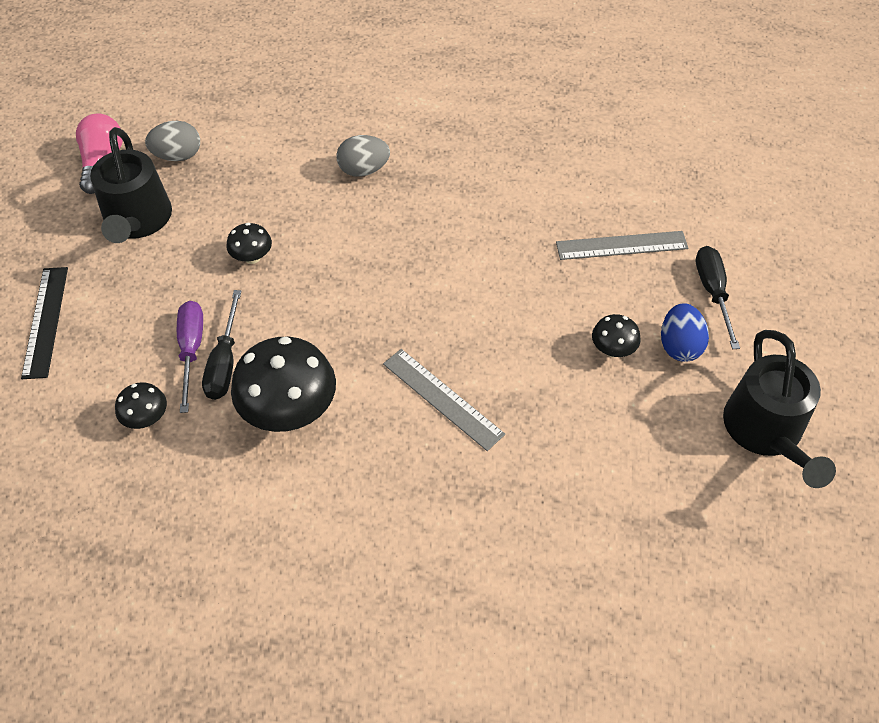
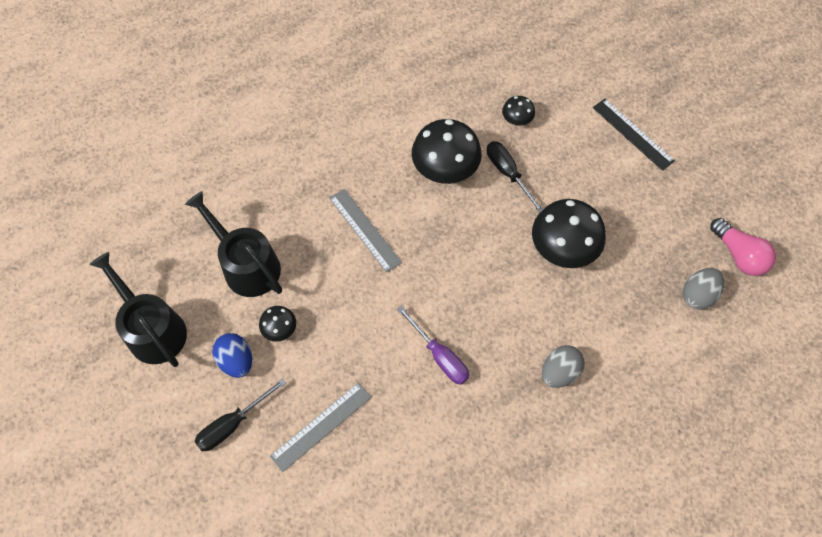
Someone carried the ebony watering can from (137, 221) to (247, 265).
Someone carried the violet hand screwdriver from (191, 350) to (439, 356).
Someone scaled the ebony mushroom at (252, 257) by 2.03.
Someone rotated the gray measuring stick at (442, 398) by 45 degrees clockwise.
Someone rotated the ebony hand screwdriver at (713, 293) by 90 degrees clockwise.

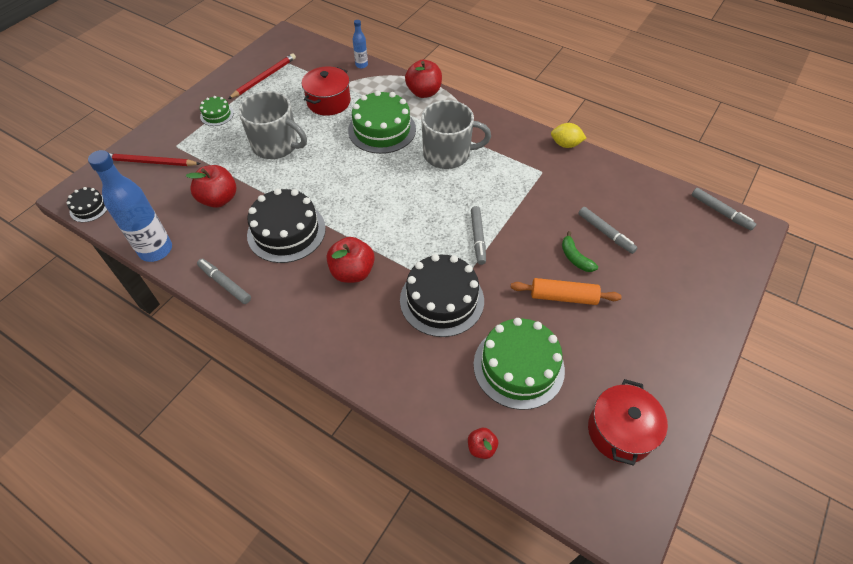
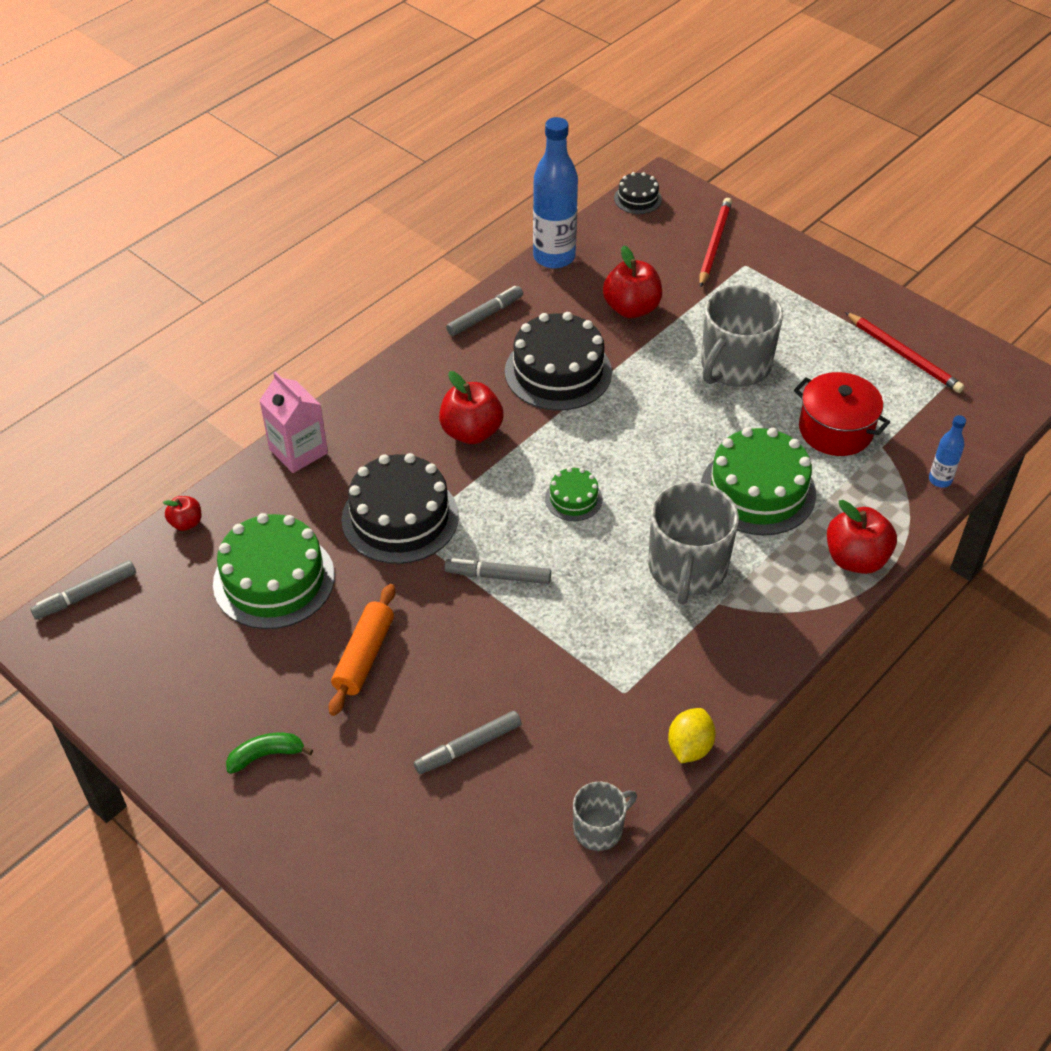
Someone carried the emerald layer cake from (217, 115) to (573, 499).
Someone carried the emerald banana from (575, 258) to (266, 755).
Someone took away the crimson pot at (620, 431).
Someone carried the gray felt pen from (720, 212) to (86, 595).
Someone put down the pink milk carton at (298, 451).
Someone put down the gray coffee mug at (599, 828).

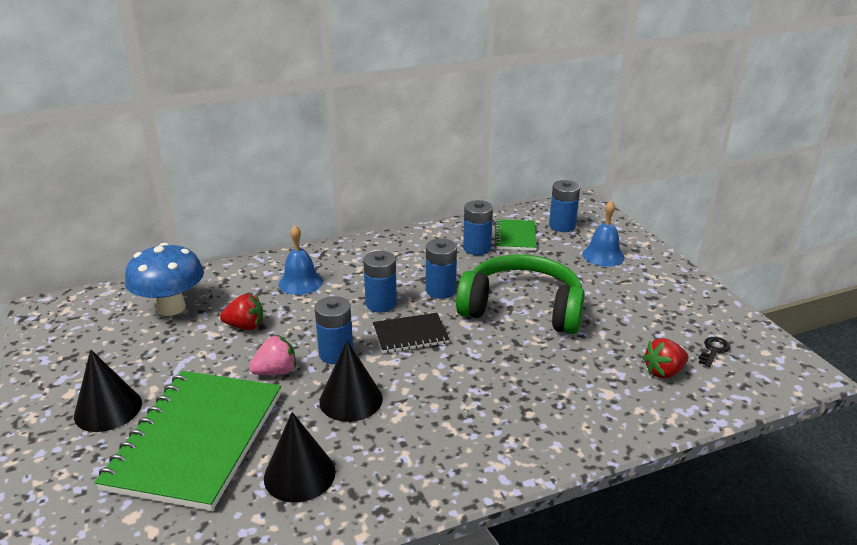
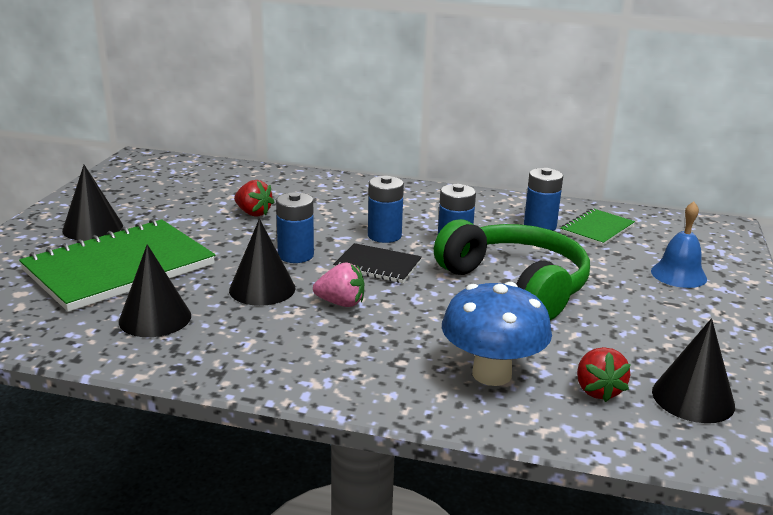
Someone carried the cobalt mushroom from (171, 308) to (491, 374).
Someone carried the pink strawberry from (276, 372) to (341, 303).
Someone took away the cobalt school bell at (300, 282).
Someone took away the cobalt AA battery at (562, 226).
Someone rotated the crimson strawberry at (663, 372) by 105 degrees counterclockwise.
Someone swapped the ebony latchkey at (714, 350) for the ebony solid cone at (693, 398).

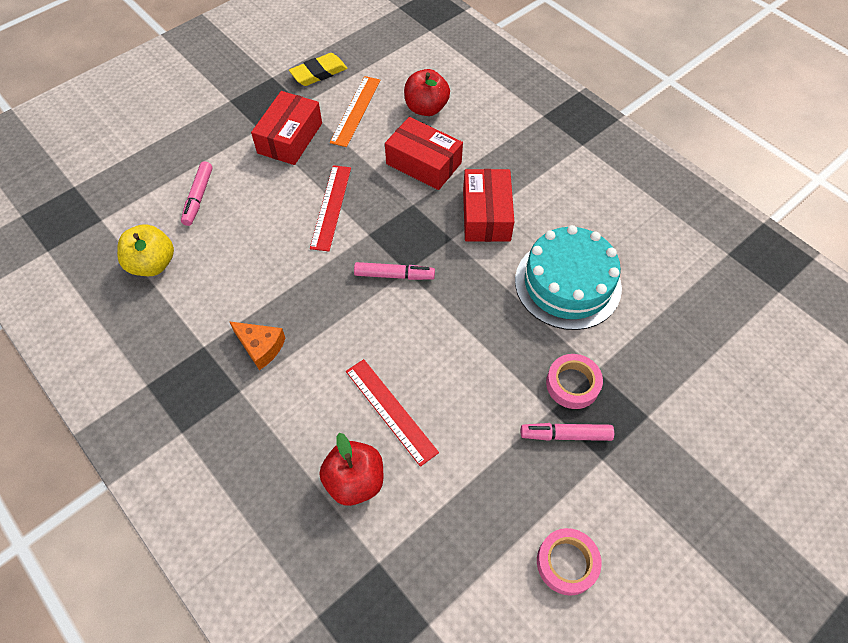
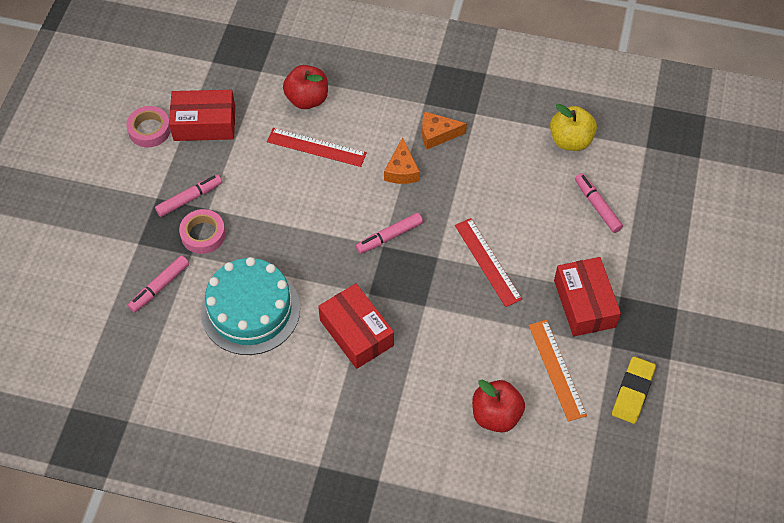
Someone carried the crimson package from (423, 163) to (204, 123).
Someone put down the pink felt pen at (159, 287).
Someone put down the orange-coloured cheese at (402, 170).

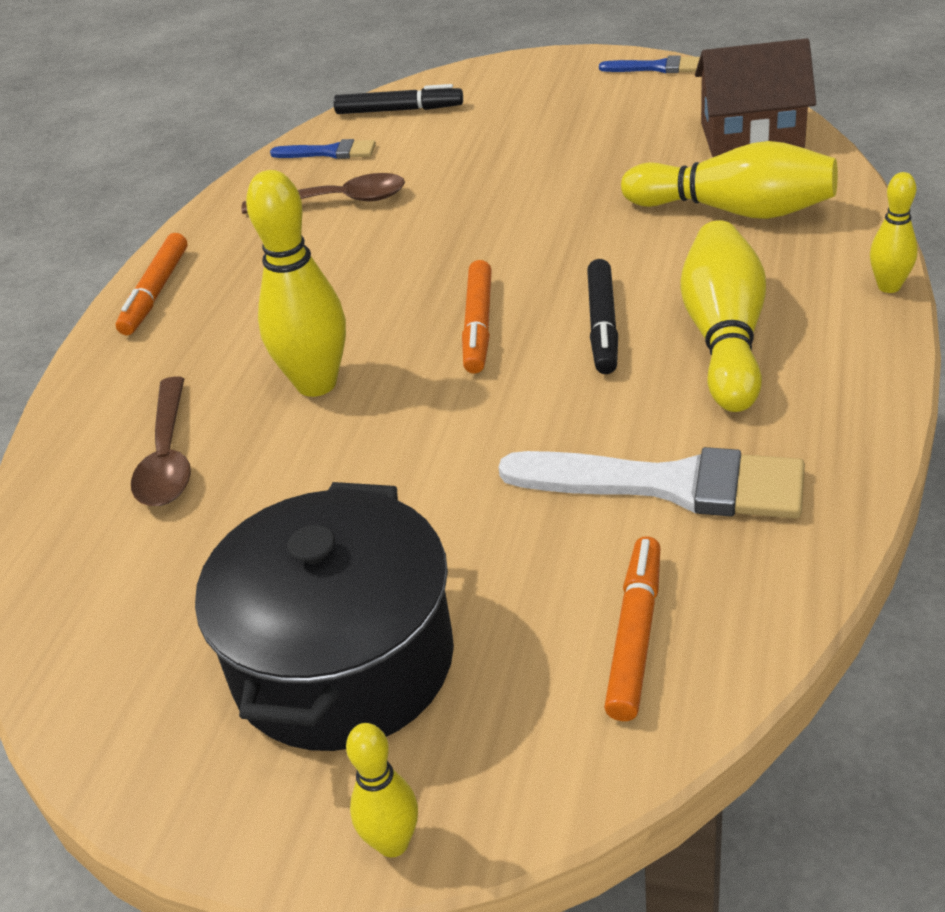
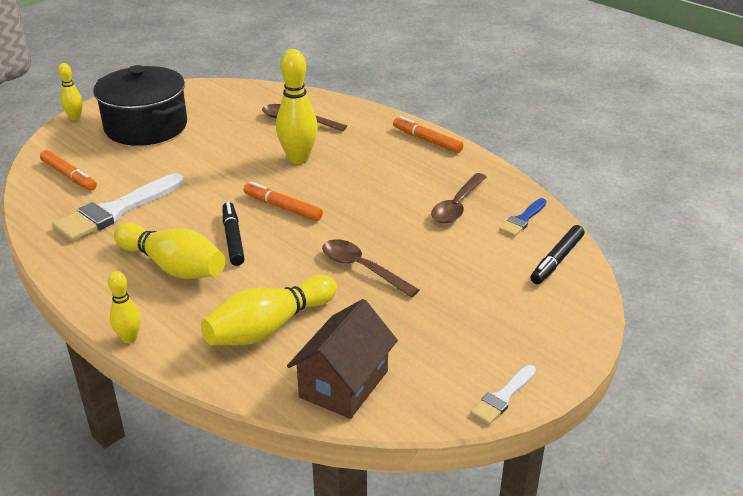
Someone rotated the ebony felt pen at (603, 325) by 45 degrees clockwise.
Someone repainted the cobalt brush at (657, 67), which became the pure white brush at (503, 397).
Someone put down the russet teaspoon at (362, 268).

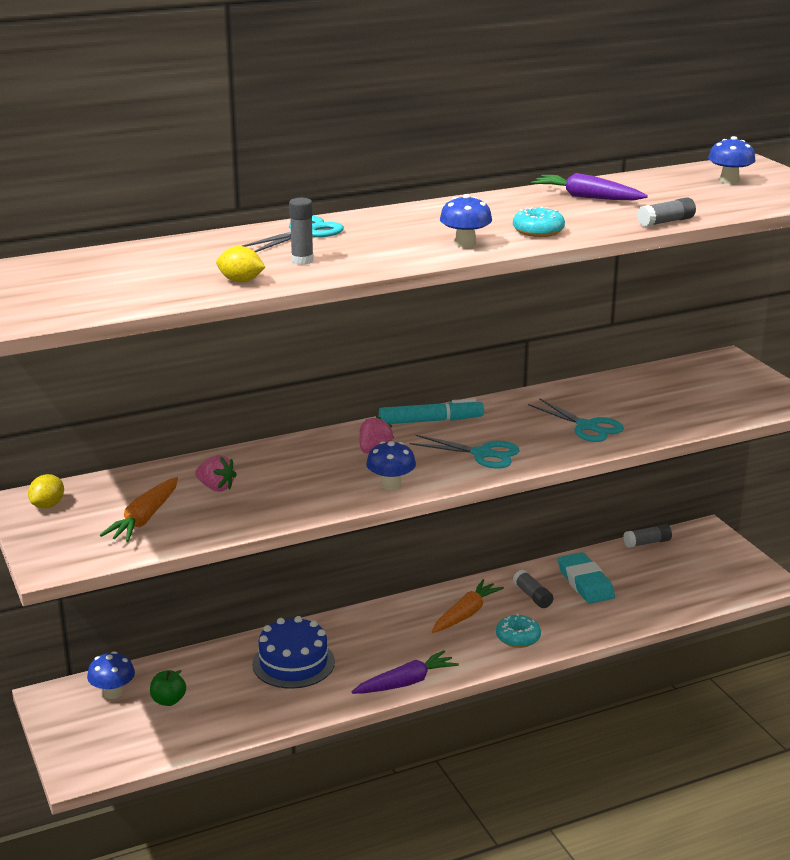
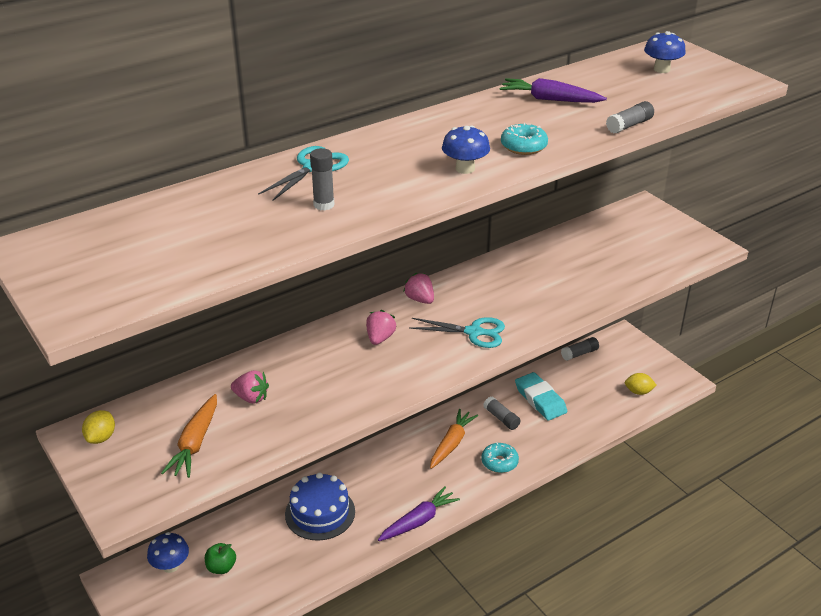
Someone carried the bright yellow toy lemon from (241, 281) to (638, 392).
Someone took away the cobalt mushroom at (391, 485).
Someone swapped the aqua felt pen at (431, 421) for the pink strawberry at (420, 299).
Someone took away the aqua shears at (587, 427).

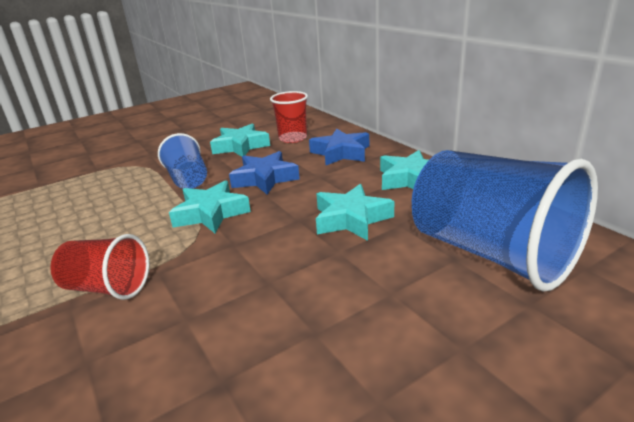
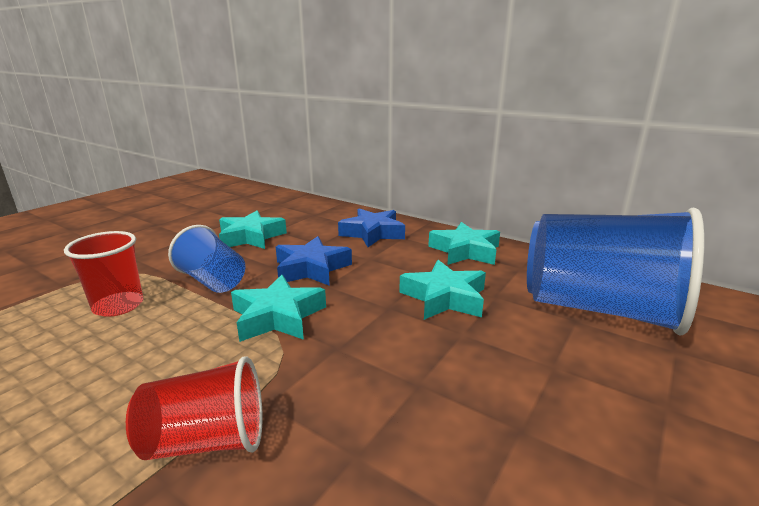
Someone carried the crimson beaker from (293, 138) to (118, 306).

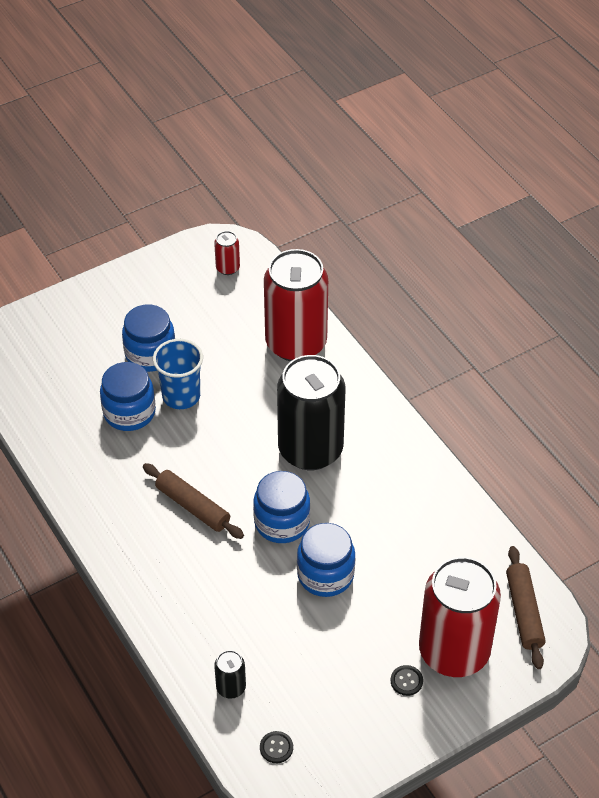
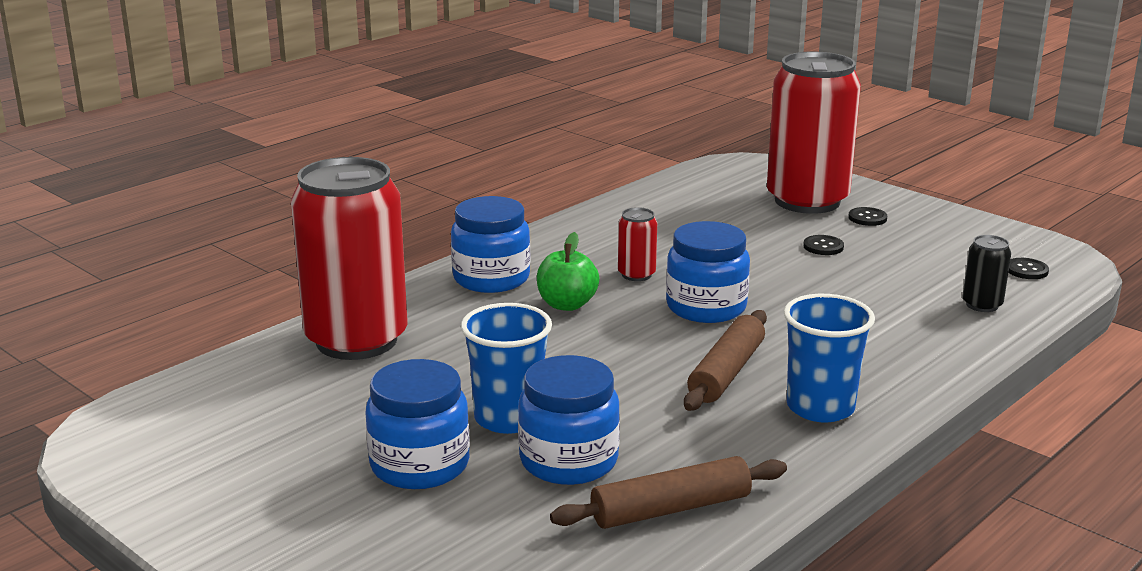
Someone carried the crimson tin from (227, 268) to (636, 274).
Someone swapped the ebony tin at (310, 450) for the emerald toy apple at (567, 304).
Someone carried the cobalt preserve jar from (325, 575) to (491, 278).
Someone carried the russet pastry roller from (524, 612) to (671, 509).
Someone put down the cobalt beaker at (820, 407).
Someone put down the ebony button at (823, 247).

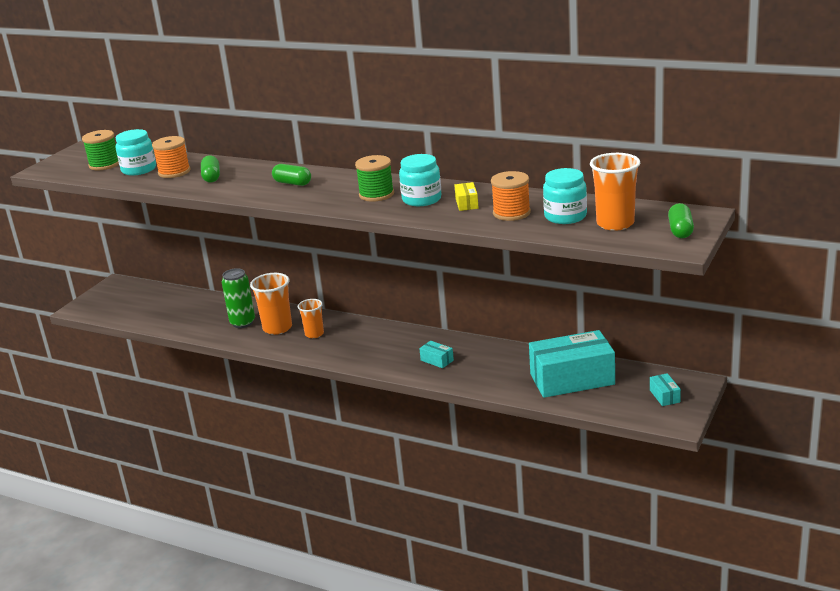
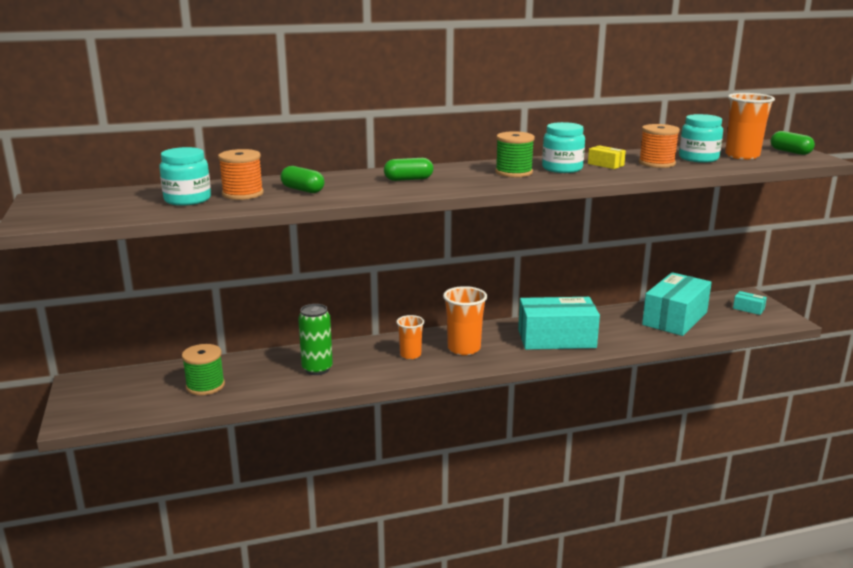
Someone carried the emerald bobbin from (104, 164) to (205, 386).
Someone carried the orange-coloured beaker from (277, 328) to (464, 348).
Someone scaled the aqua package at (437, 360) by 2.46.

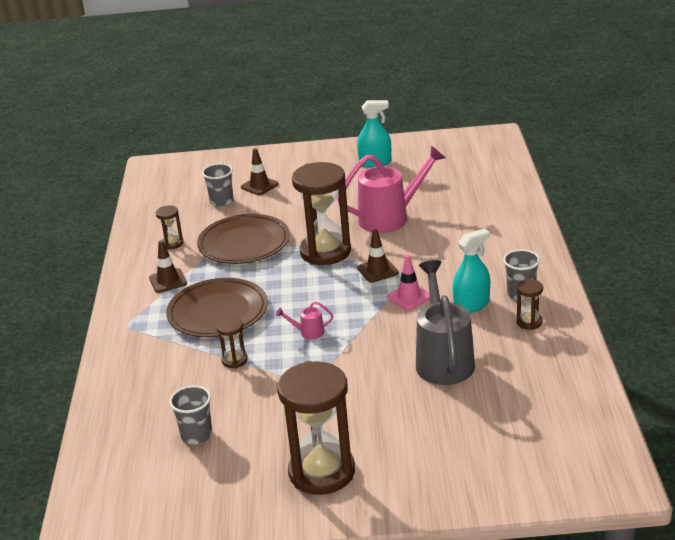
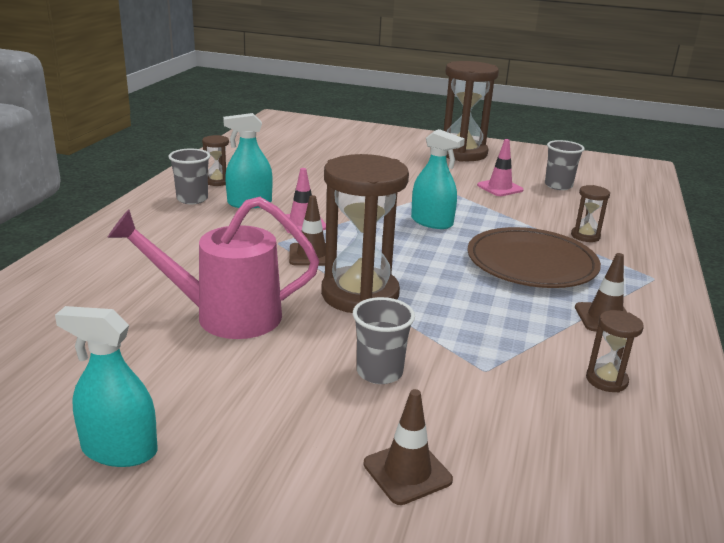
Someone took away the russet plate at (244, 243).
Someone carried the gray beaker from (221, 202) to (379, 372).
Someone carried the russet sandglass from (234, 360) to (585, 236).
Someone swapped the pink watering can at (308, 332) for the aqua spray cleaner at (432, 222).
Someone took away the gray watering can at (443, 359).
Someone put down the pink safety cone at (500, 188).

